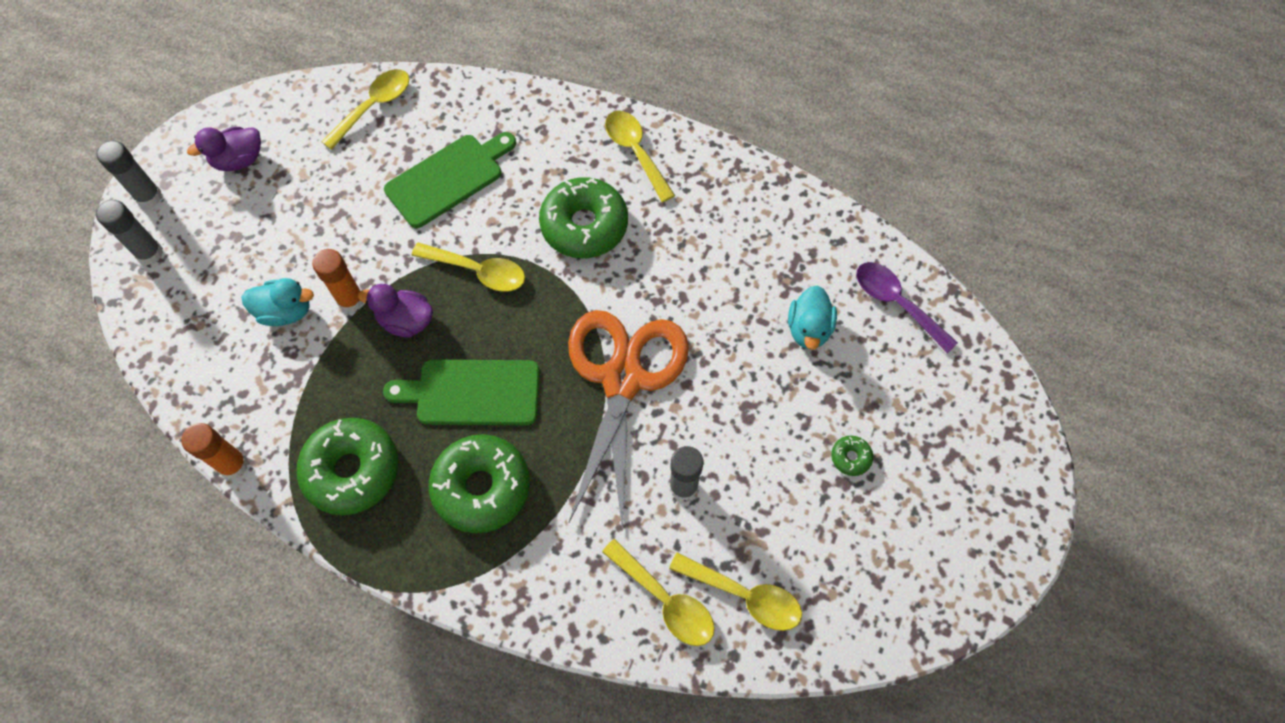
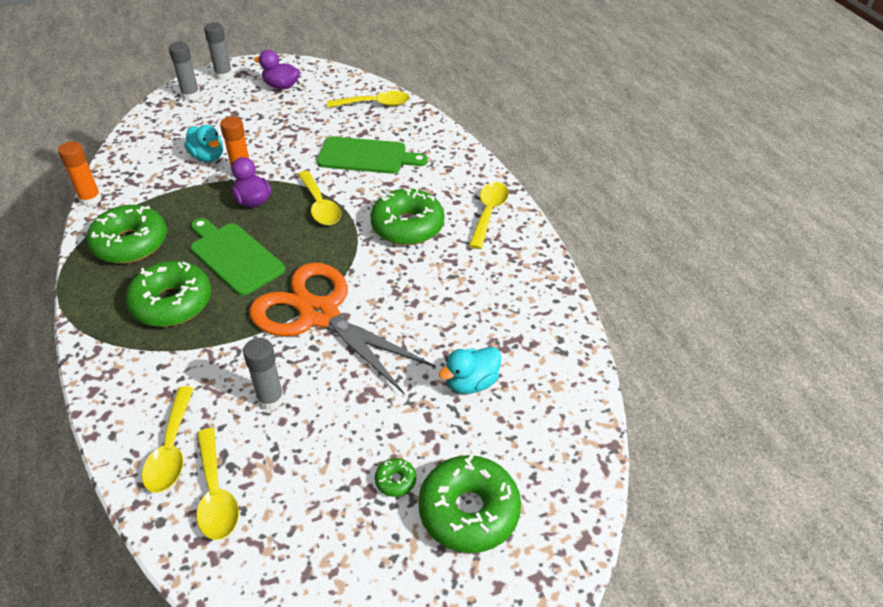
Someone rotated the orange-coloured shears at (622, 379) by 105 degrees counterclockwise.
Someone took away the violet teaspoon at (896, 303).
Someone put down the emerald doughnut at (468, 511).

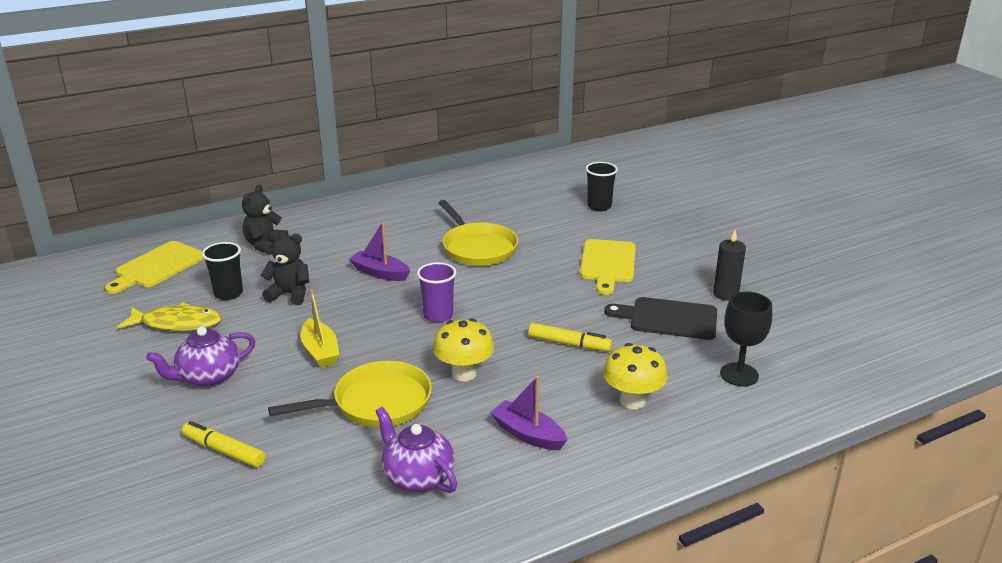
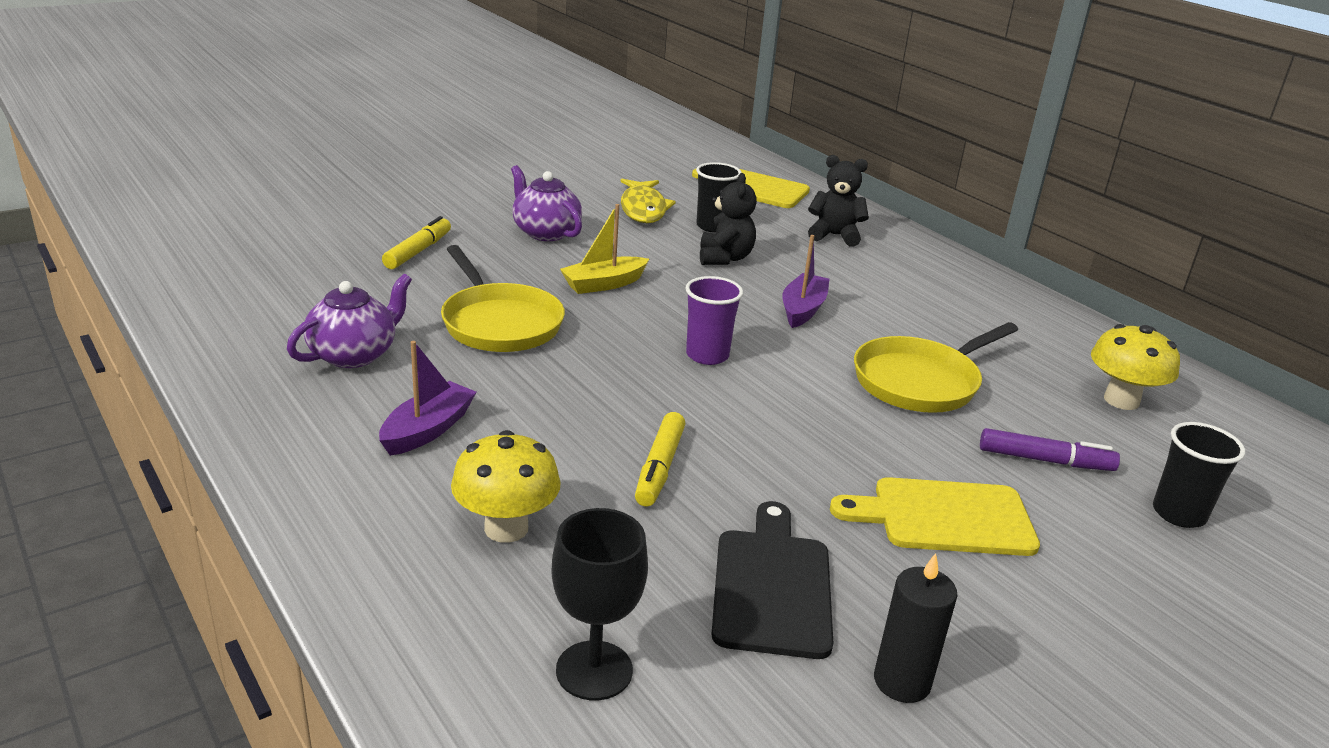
Someone carried the bright yellow mushroom from (464, 373) to (1121, 400).
Someone put down the violet felt pen at (1044, 460).

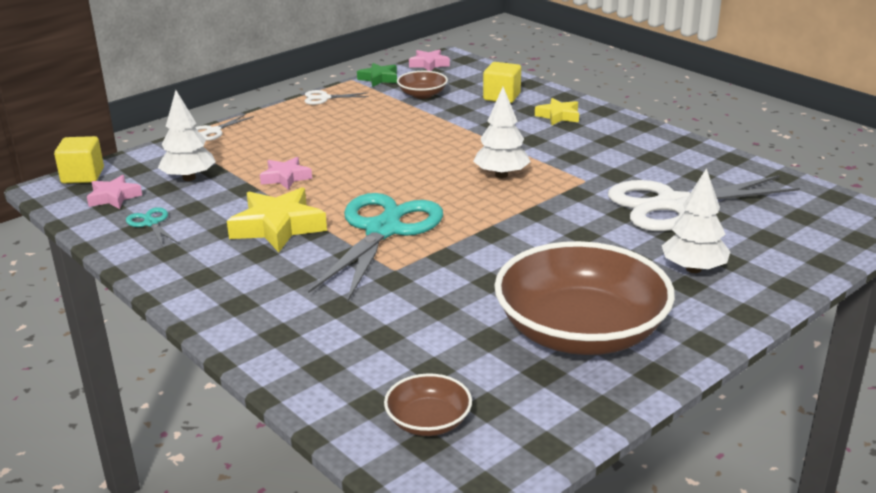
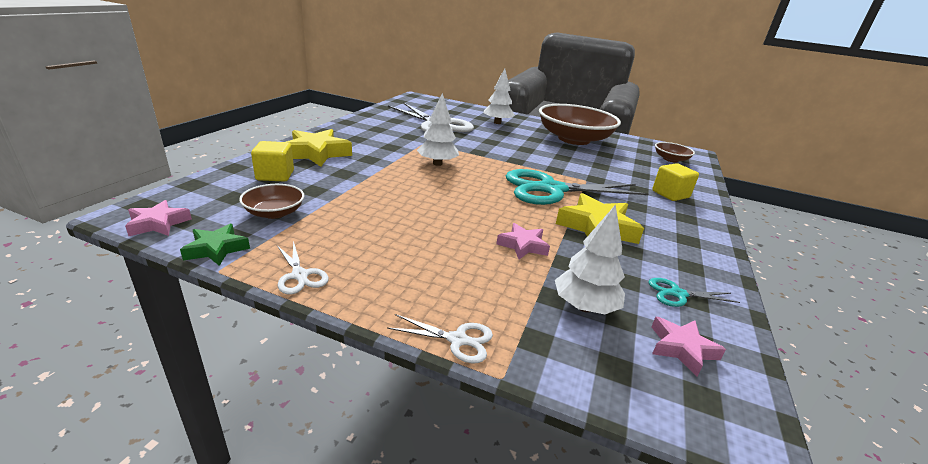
Someone carried the bright yellow cube from (83, 176) to (670, 194).
Someone rotated the aqua shears at (151, 223) by 60 degrees clockwise.
Someone scaled the bright yellow five-pointed star at (558, 116) by 1.73.

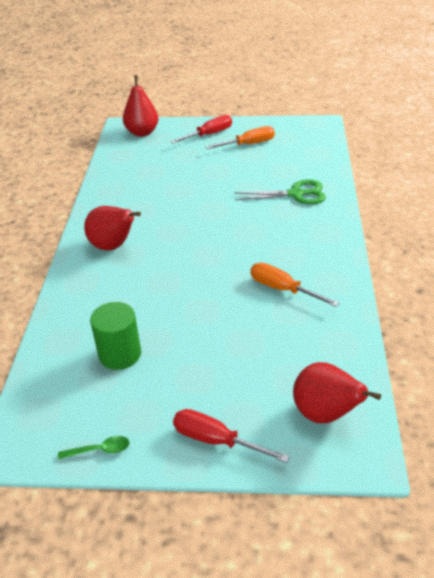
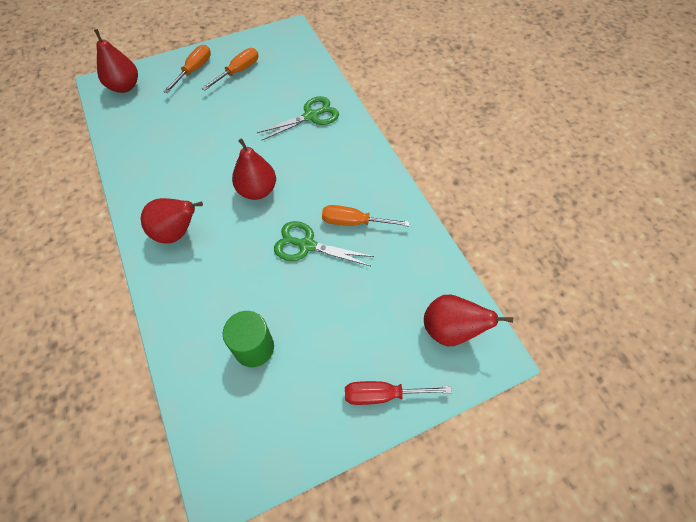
Someone took away the emerald teaspoon at (100, 450).
Someone repainted the crimson hand screwdriver at (209, 135), which became the orange-coloured hand screwdriver at (194, 70).
Someone put down the crimson pear fruit at (257, 190).
Someone put down the emerald shears at (307, 245).

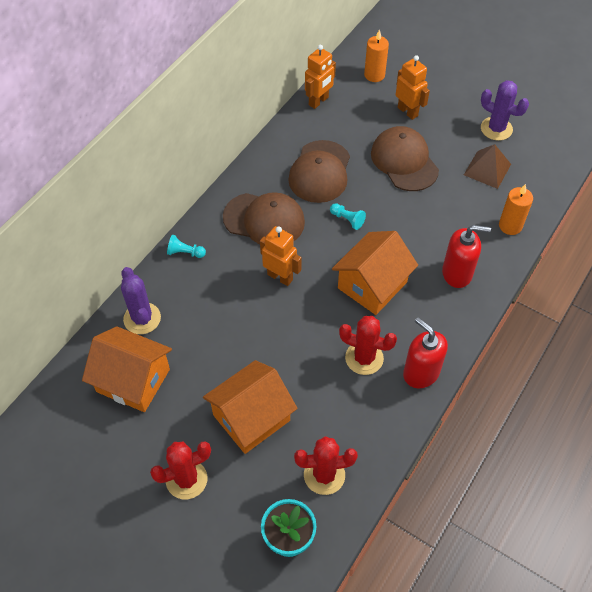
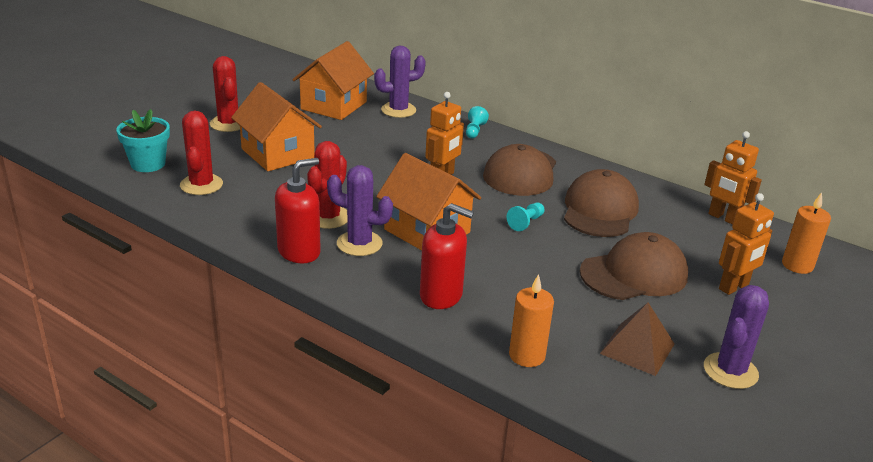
Someone rotated the russet peaked cap at (320, 172) by 90 degrees clockwise.
Someone rotated the crimson soap dispenser at (457, 273) by 75 degrees counterclockwise.
Someone put down the violet prickly plant at (359, 243).

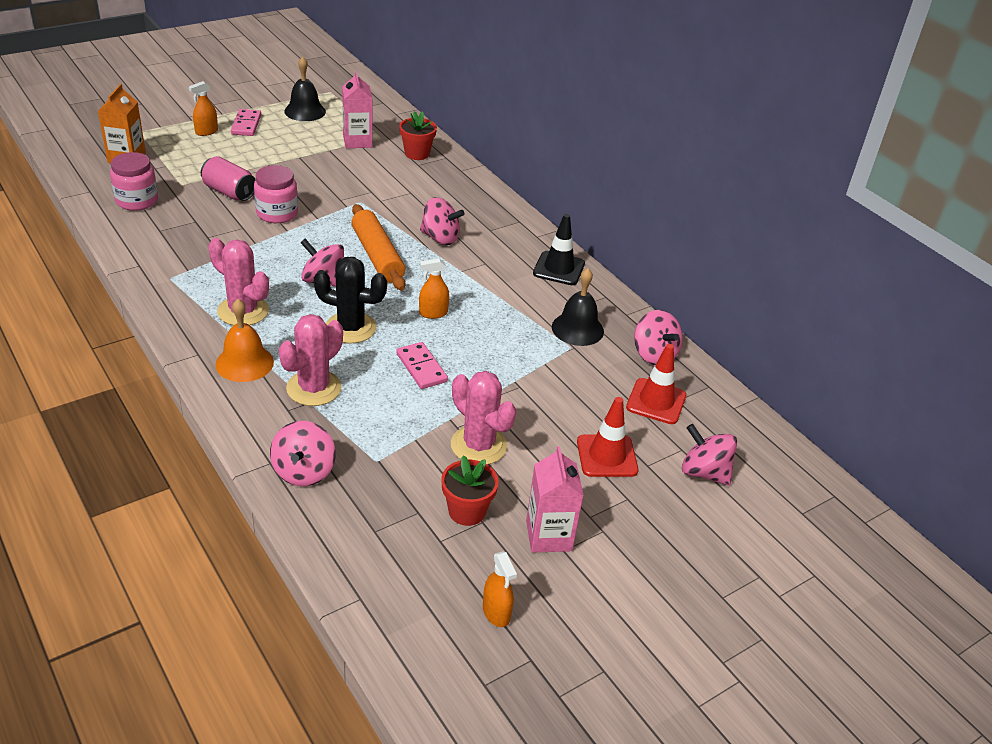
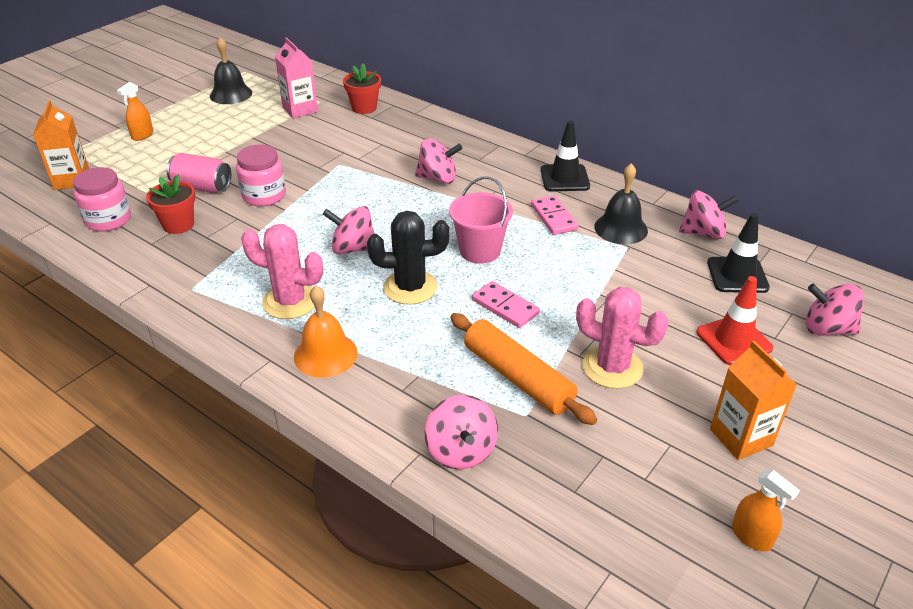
Someone carried the pink domino piece from (246, 125) to (554, 217).
Someone took away the pink prickly plant at (314, 388).
Someone carried the orange-coloured pastry roller from (377, 256) to (517, 377).
Someone swapped the orange-coloured spray cleaner at (433, 313) for the pink pail at (480, 251).
Someone carried the crimson potted plant from (467, 511) to (178, 225).
Someone repainted the pink milk carton at (549, 536), which became the orange-coloured milk carton at (741, 437).
Someone repainted the crimson safety cone at (656, 401), which became the ebony safety cone at (737, 275).
Someone rotated the pink spinning top at (654, 354) by 45 degrees counterclockwise.

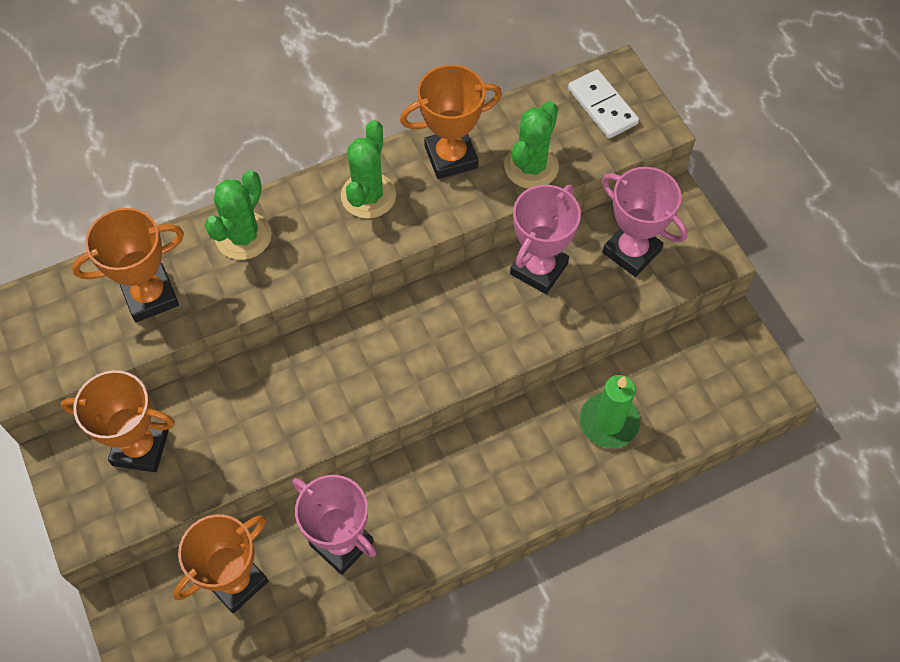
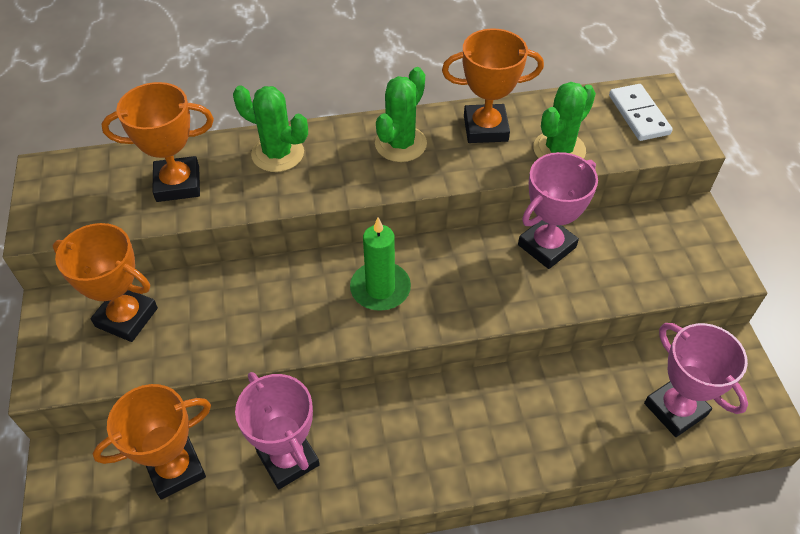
Someone rotated the emerald prickly plant at (243, 236) by 75 degrees clockwise.
Someone carried the emerald pillar candle from (609, 422) to (380, 288).
Someone carried the pink prize cup from (631, 251) to (675, 409).

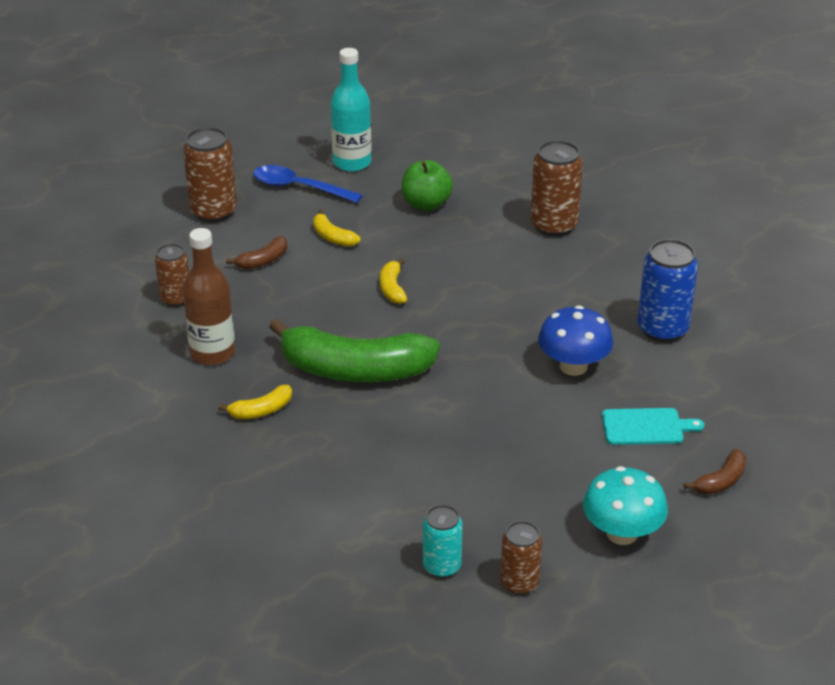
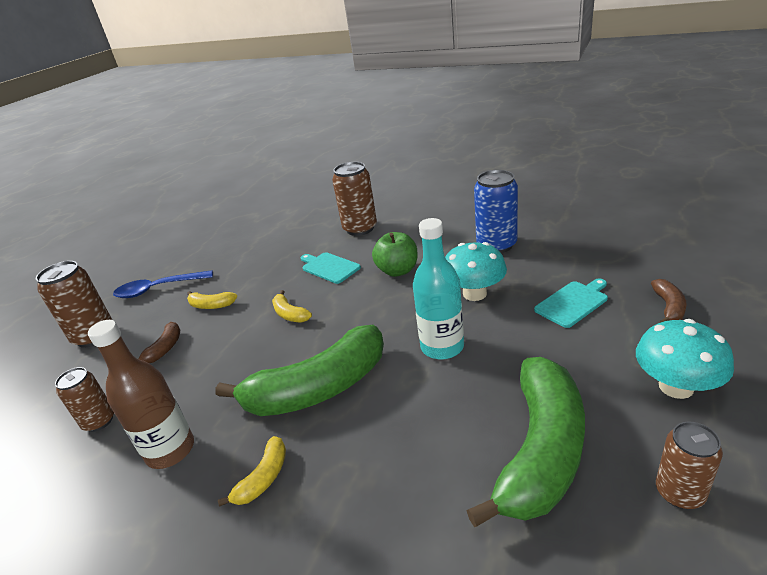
Someone carried the aqua drink bottle from (352, 162) to (442, 347).
Someone carried the emerald toy apple from (426, 204) to (397, 271).
Someone took away the aqua tin at (442, 566).
Someone repainted the cobalt mushroom at (573, 366), which became the aqua mushroom at (474, 294).
Someone put down the aqua bread board at (329, 267).
Someone put down the emerald banana at (541, 451).

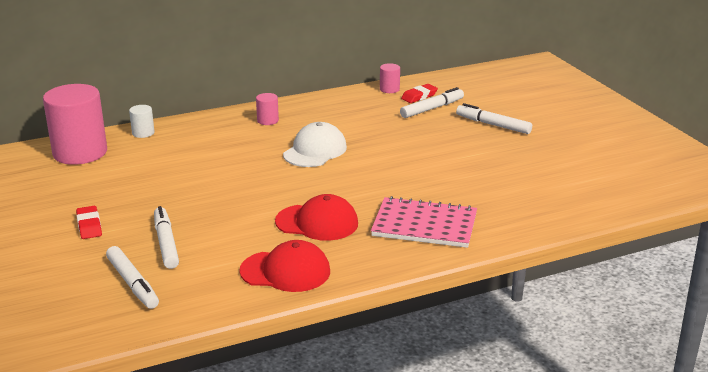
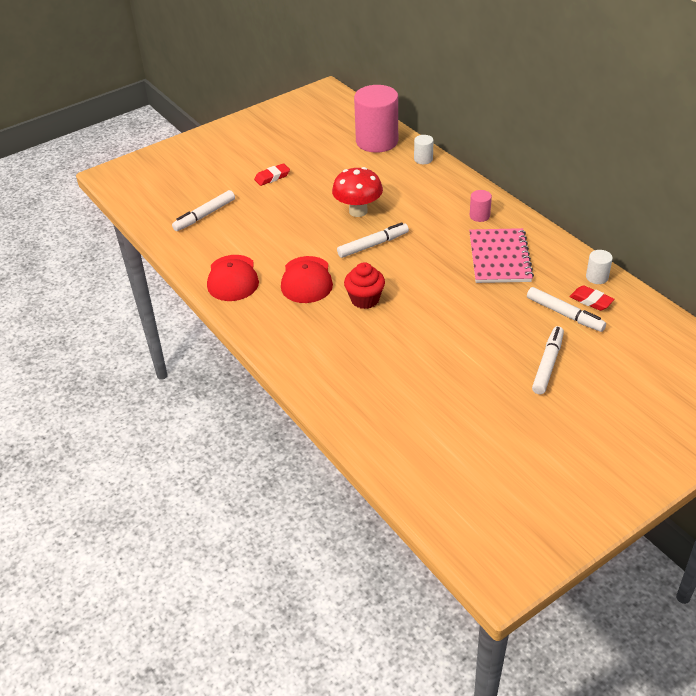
Someone carried the pure white felt pen from (166, 243) to (373, 245).
Someone took away the pure white peaked cap at (315, 151).
Someone carried the pink exercise book from (424, 225) to (499, 258).
Someone repainted the pink cylinder shape at (389, 89), which became the pure white cylinder shape at (597, 277).
Someone put down the crimson mushroom at (358, 211).
Someone put down the crimson cupcake at (365, 299).

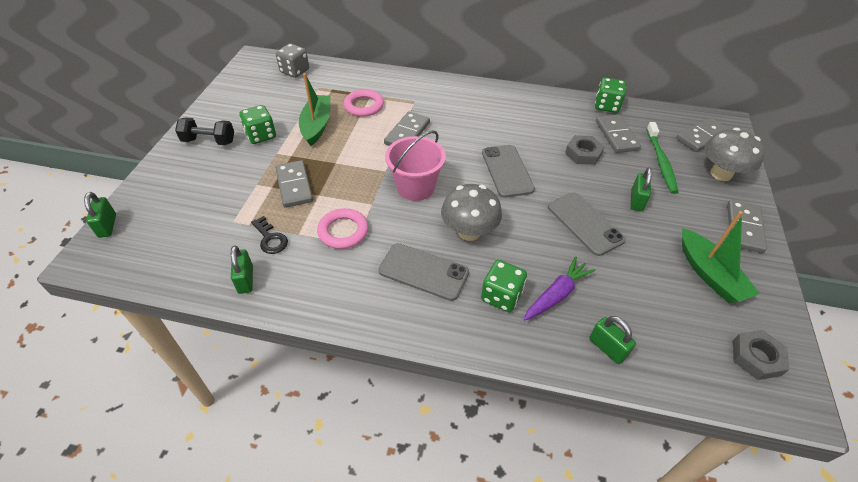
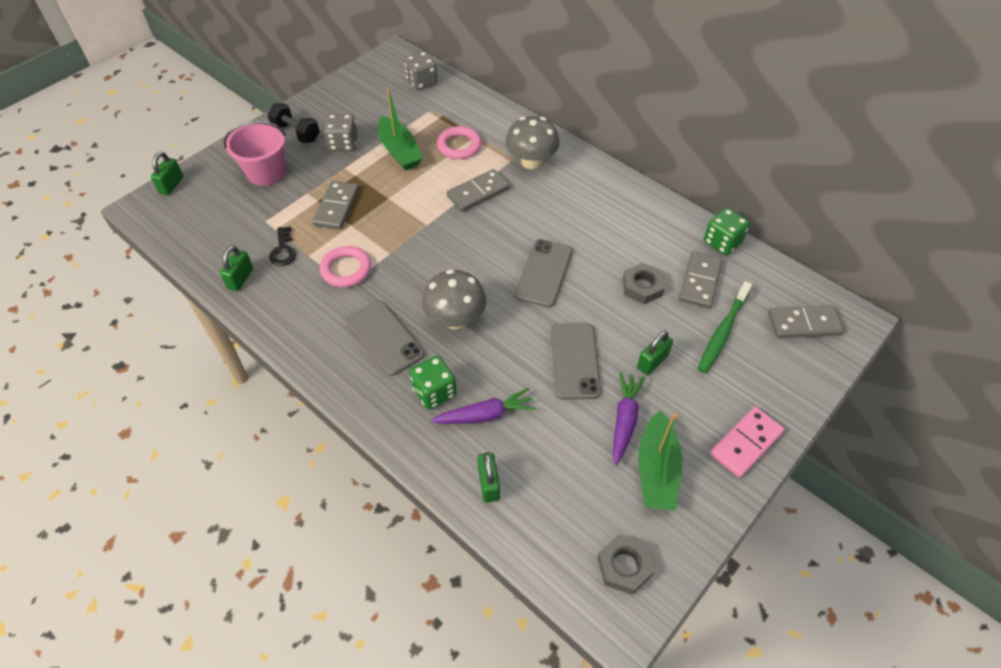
Someone repainted the emerald dice at (261, 135), which became the gray dice at (343, 144).
Someone rotated the emerald boat at (317, 125) by 120 degrees clockwise.
Someone carried the pink pail from (415, 187) to (266, 172).
Someone carried the gray mushroom from (721, 173) to (531, 162).
Someone repainted the gray domino piece at (744, 228), which became the pink domino piece at (746, 443).
Someone put down the violet root vegetable at (624, 420).

